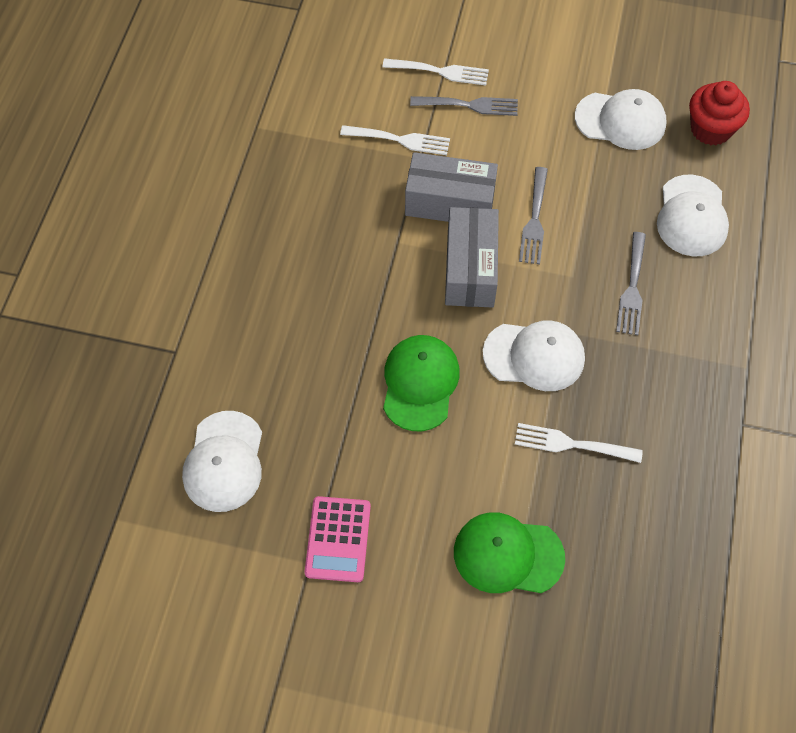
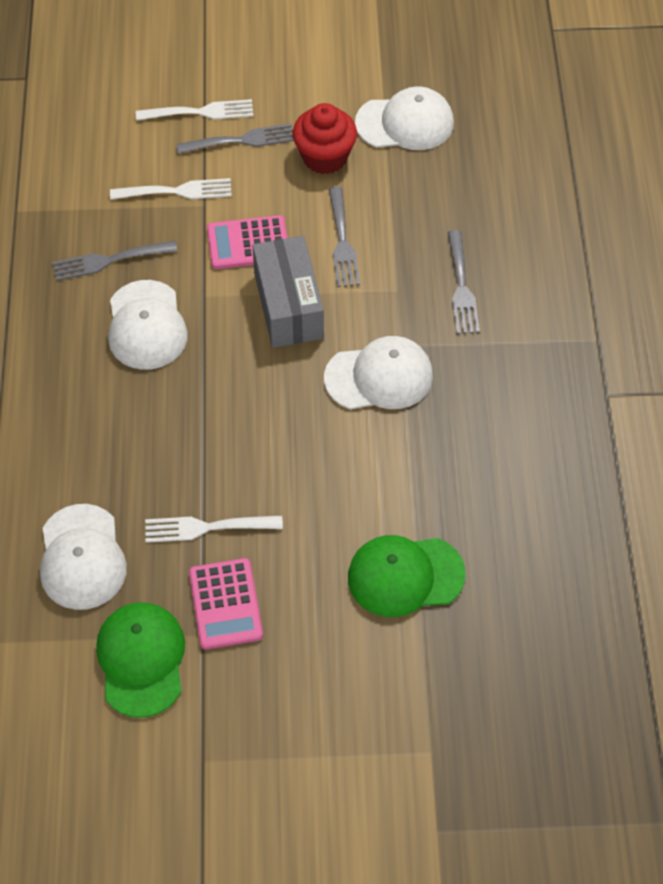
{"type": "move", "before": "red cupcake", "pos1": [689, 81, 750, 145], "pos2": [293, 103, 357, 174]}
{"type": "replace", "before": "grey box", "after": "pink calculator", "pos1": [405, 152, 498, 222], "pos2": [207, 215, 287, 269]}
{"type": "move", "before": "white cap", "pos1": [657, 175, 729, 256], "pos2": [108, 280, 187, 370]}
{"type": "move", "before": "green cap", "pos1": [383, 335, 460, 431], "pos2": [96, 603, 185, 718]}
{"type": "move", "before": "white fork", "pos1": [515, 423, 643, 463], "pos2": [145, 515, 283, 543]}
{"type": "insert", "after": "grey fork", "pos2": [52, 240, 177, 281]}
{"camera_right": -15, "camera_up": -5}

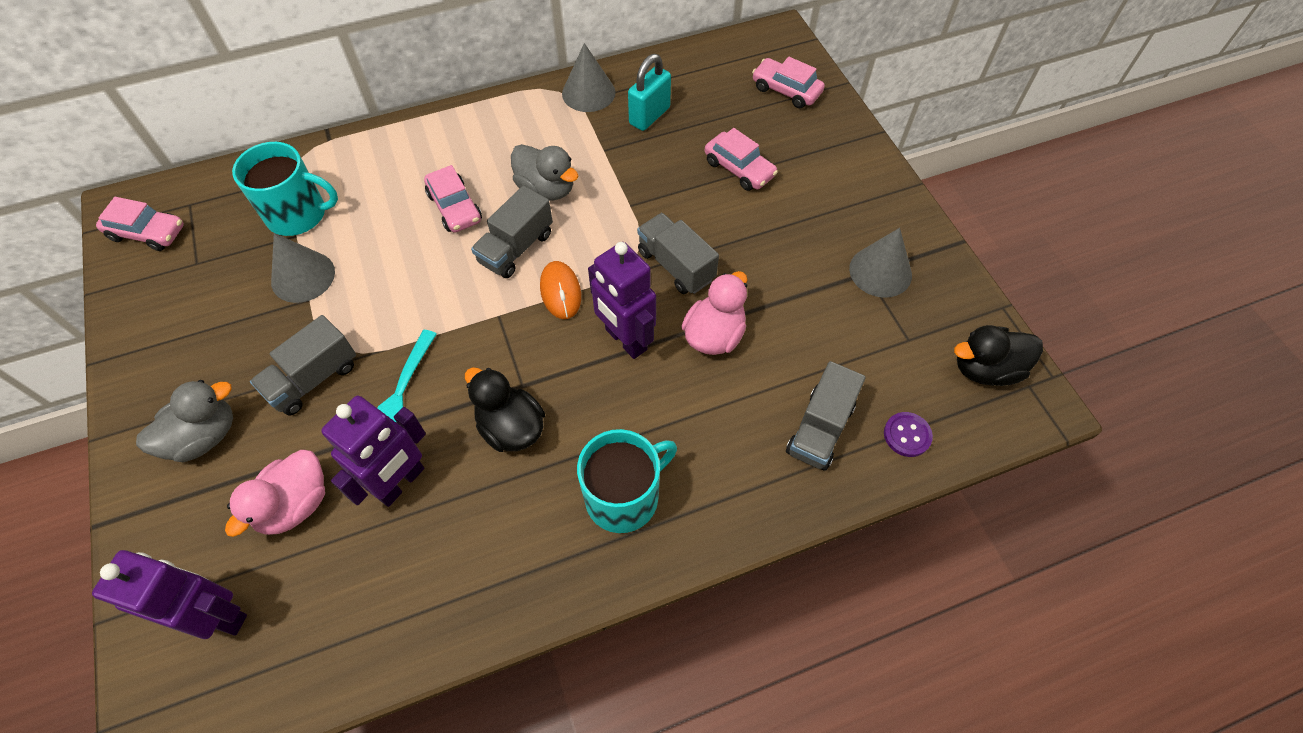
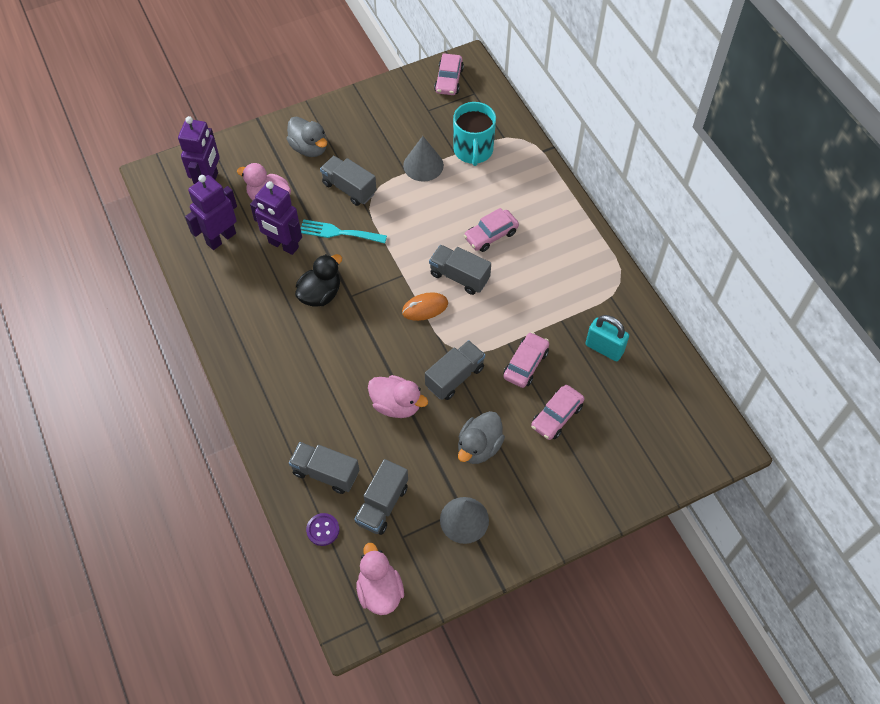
{"type": "delete", "before": "grey cone", "pos1": [562, 43, 615, 112]}
{"type": "move", "before": "pink car", "pos1": [752, 57, 825, 108], "pos2": [503, 332, 549, 388]}
{"type": "move", "before": "grey duck", "pos1": [511, 144, 578, 201], "pos2": [458, 411, 505, 464]}
{"type": "move", "before": "purple robot", "pos1": [588, 242, 656, 359], "pos2": [185, 175, 237, 250]}
{"type": "recolor", "before": "black duck", "after": "pink duck", "pos1": [954, 325, 1043, 386], "pos2": [356, 543, 404, 615]}
{"type": "delete", "before": "turquoise mug", "pos1": [577, 429, 677, 533]}
{"type": "insert", "after": "grey truck", "pos2": [354, 459, 408, 535]}
{"camera_right": 85, "camera_up": 0}

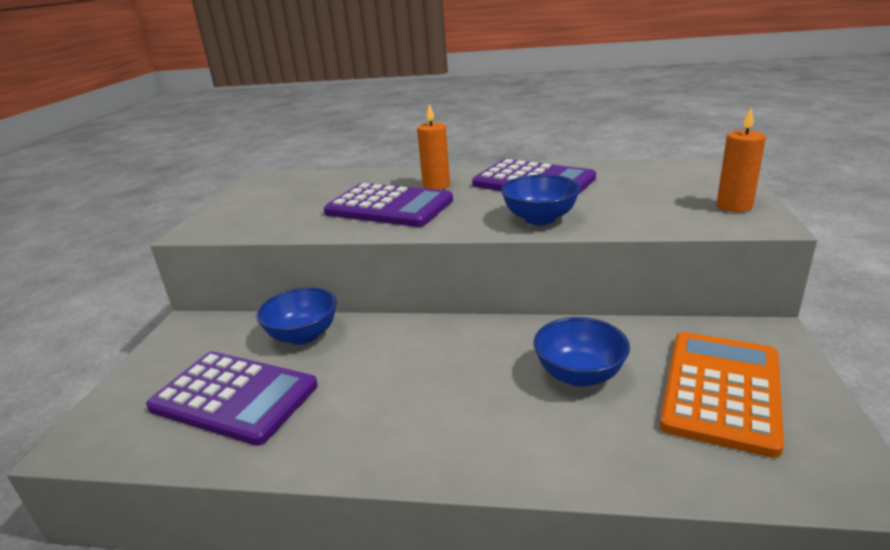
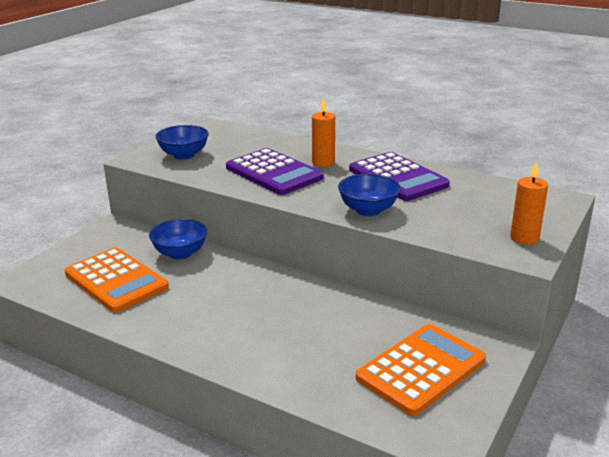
{"type": "move", "before": "blue bowl", "pos1": [534, 317, 630, 387], "pos2": [155, 125, 209, 160]}
{"type": "recolor", "before": "purple calculator", "after": "orange calculator", "pos1": [146, 351, 318, 446], "pos2": [65, 248, 169, 313]}
{"camera_right": 20, "camera_up": 0}

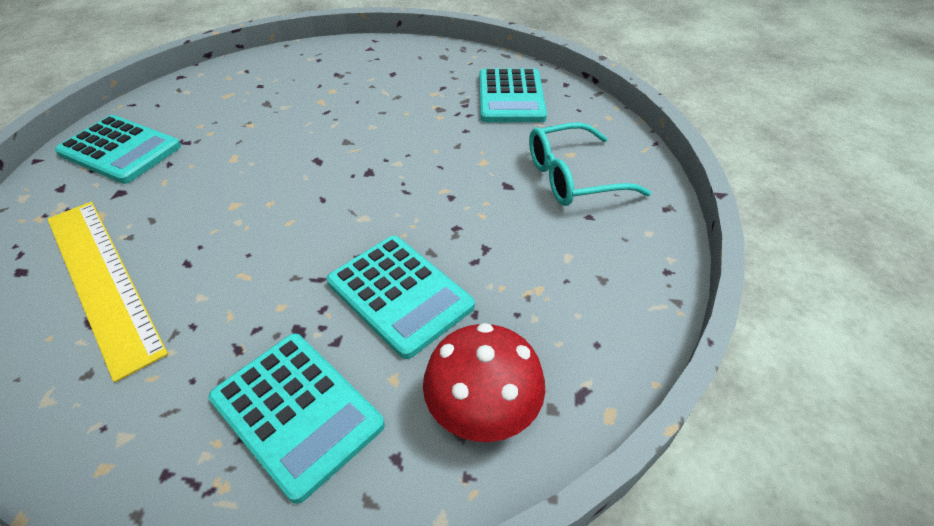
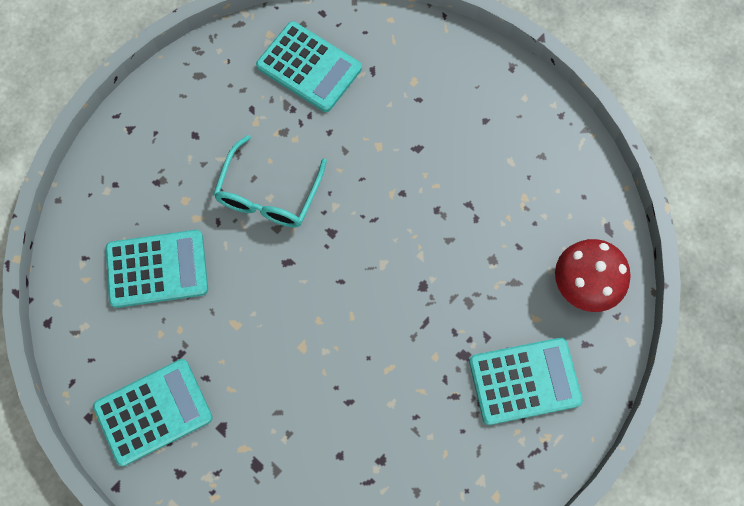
{"type": "move", "before": "turquoise glasses", "pos1": [529, 122, 651, 206], "pos2": [213, 135, 327, 228]}
{"type": "delete", "before": "yellow ruler", "pos1": [48, 202, 168, 382]}
{"type": "move", "before": "turquoise calculator", "pos1": [327, 236, 475, 359], "pos2": [106, 230, 208, 308]}
{"camera_right": -55, "camera_up": 25}

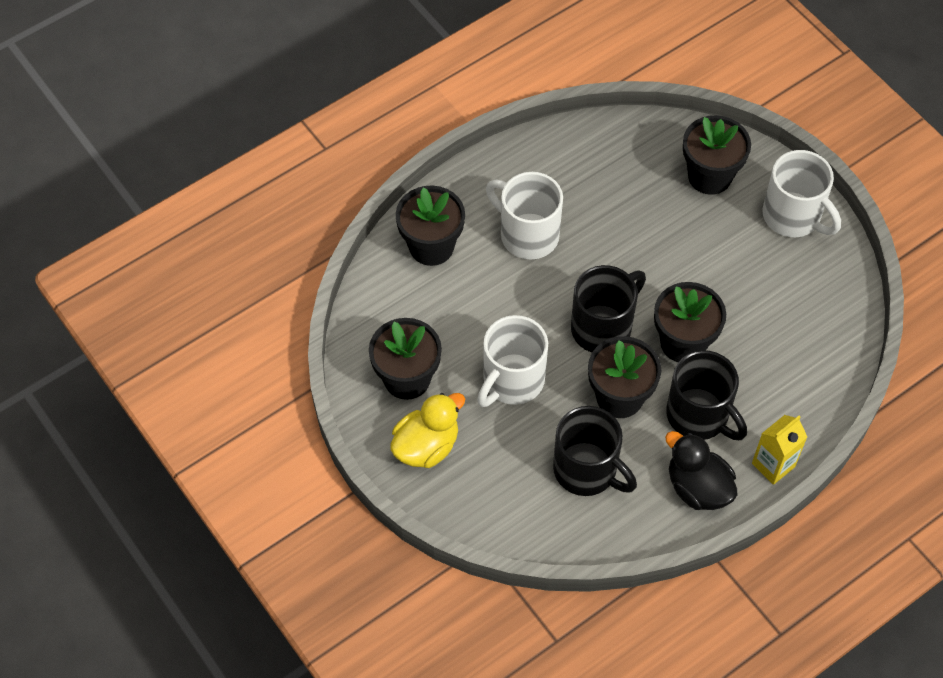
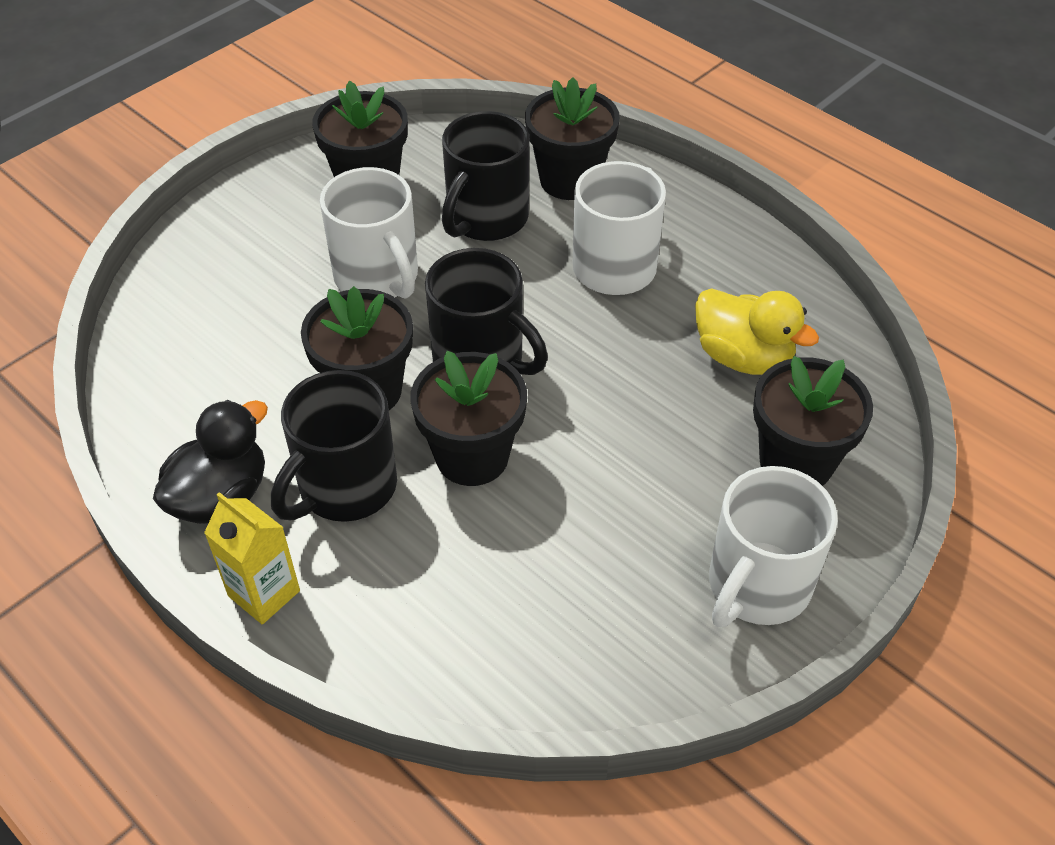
{"type": "rotate", "before": "white mug", "pos1": [477, 315, 548, 407], "pos2": [320, 167, 418, 299], "turn": -150}
{"type": "move", "before": "yellow duck", "pos1": [390, 393, 465, 468], "pos2": [695, 288, 819, 375]}
{"type": "move", "before": "black mug", "pos1": [553, 406, 637, 496], "pos2": [442, 111, 530, 241]}
{"camera_right": 80, "camera_up": -10}

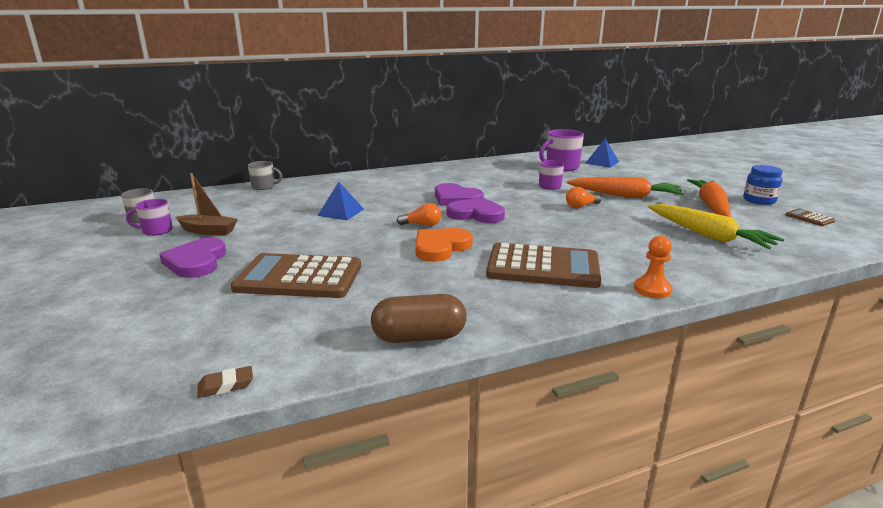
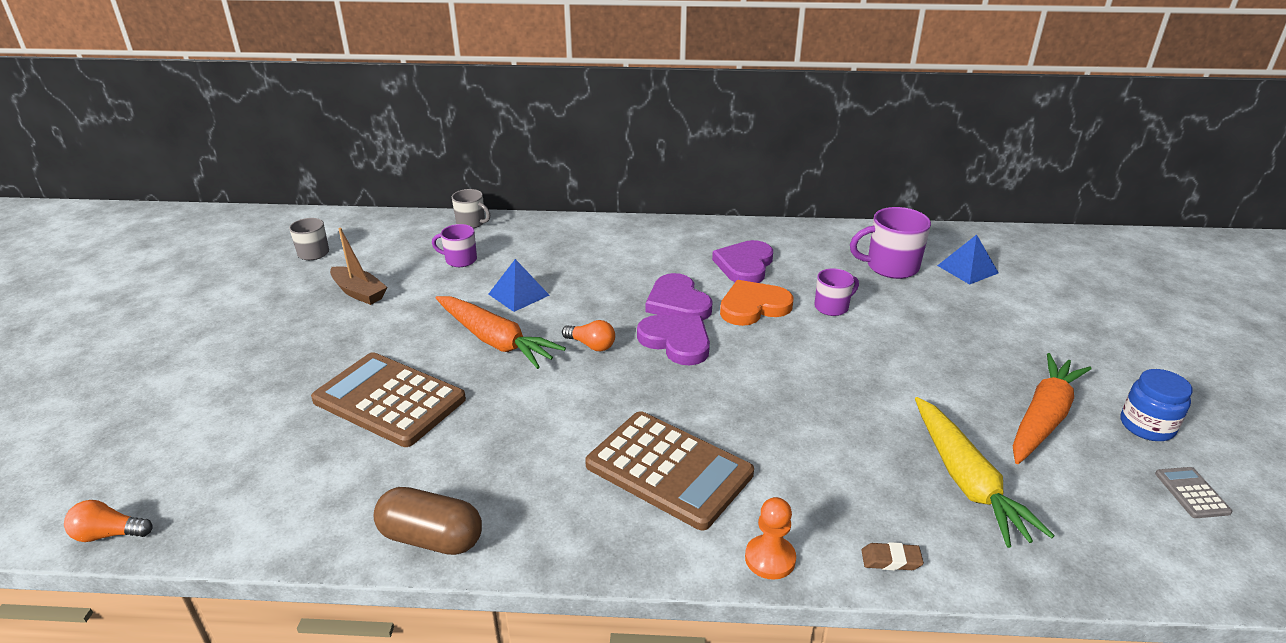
{"type": "move", "before": "orange carrot", "pos1": [567, 177, 684, 199], "pos2": [436, 296, 566, 369]}
{"type": "move", "before": "orange light bulb", "pos1": [566, 187, 601, 208], "pos2": [64, 500, 153, 542]}
{"type": "move", "before": "purple mug", "pos1": [126, 199, 173, 236], "pos2": [432, 224, 477, 267]}
{"type": "recolor", "before": "brown calculator", "after": "grey calculator", "pos1": [786, 209, 835, 226], "pos2": [1155, 467, 1233, 518]}
{"type": "move", "before": "orange heart", "pos1": [415, 228, 473, 262], "pos2": [720, 280, 793, 326]}
{"type": "move", "before": "purple heart", "pos1": [159, 238, 226, 278], "pos2": [712, 240, 773, 283]}
{"type": "move", "before": "brown eraser", "pos1": [197, 366, 253, 398], "pos2": [861, 542, 924, 570]}
{"camera_right": 25, "camera_up": 10}

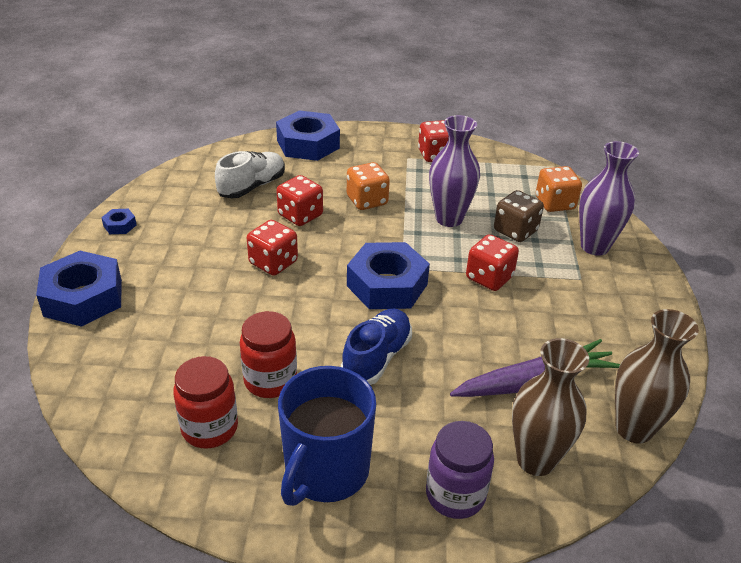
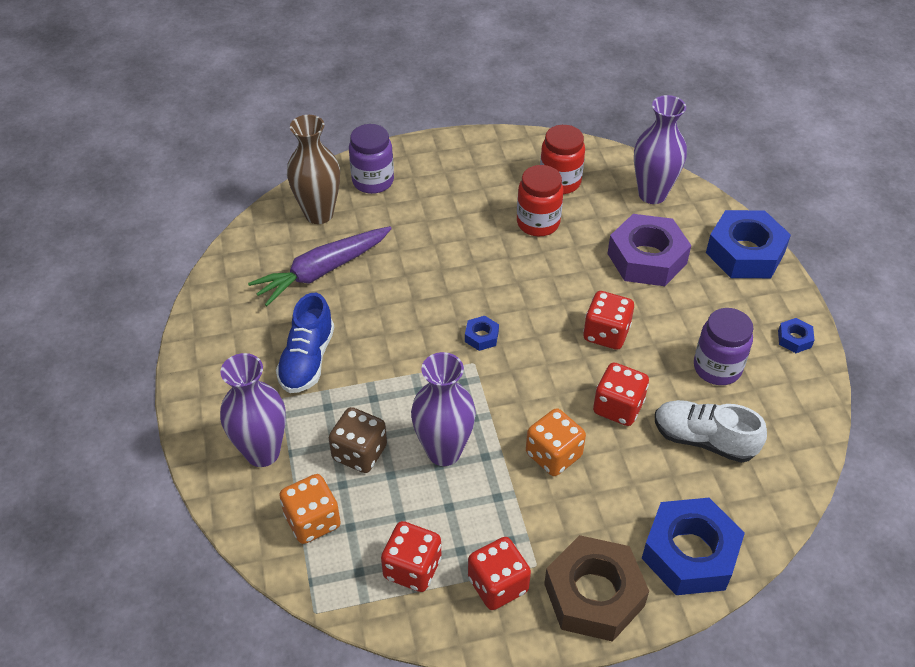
{"type": "rotate", "before": "white shoe", "pos1": [215, 151, 285, 199], "pos2": [655, 400, 767, 463], "turn": 90}
{"type": "move", "before": "red dice", "pos1": [466, 234, 519, 291], "pos2": [381, 521, 441, 592]}
{"type": "resize", "before": "blue nut", "pos1": [347, 242, 430, 309], "pos2": [465, 316, 499, 351], "scale": 0.43}
{"type": "move", "before": "blue shoe", "pos1": [341, 308, 412, 385], "pos2": [276, 293, 334, 393]}
{"type": "delete", "before": "brown vase", "pos1": [615, 309, 699, 444]}
{"type": "delete", "before": "blue mug", "pos1": [278, 366, 376, 506]}
{"type": "insert", "after": "purple vase", "pos2": [634, 95, 687, 204]}
{"type": "insert", "after": "purple nut", "pos2": [607, 214, 691, 286]}
{"type": "insert", "after": "purple jar", "pos2": [694, 308, 753, 385]}
{"type": "insert", "after": "brown nut", "pos2": [544, 535, 649, 642]}
{"camera_right": 165, "camera_up": 10}

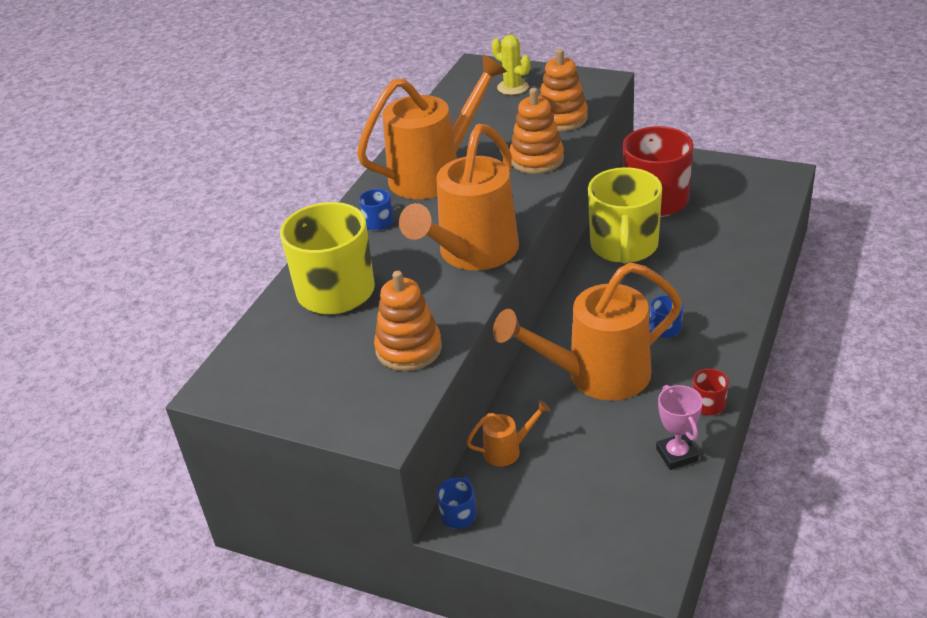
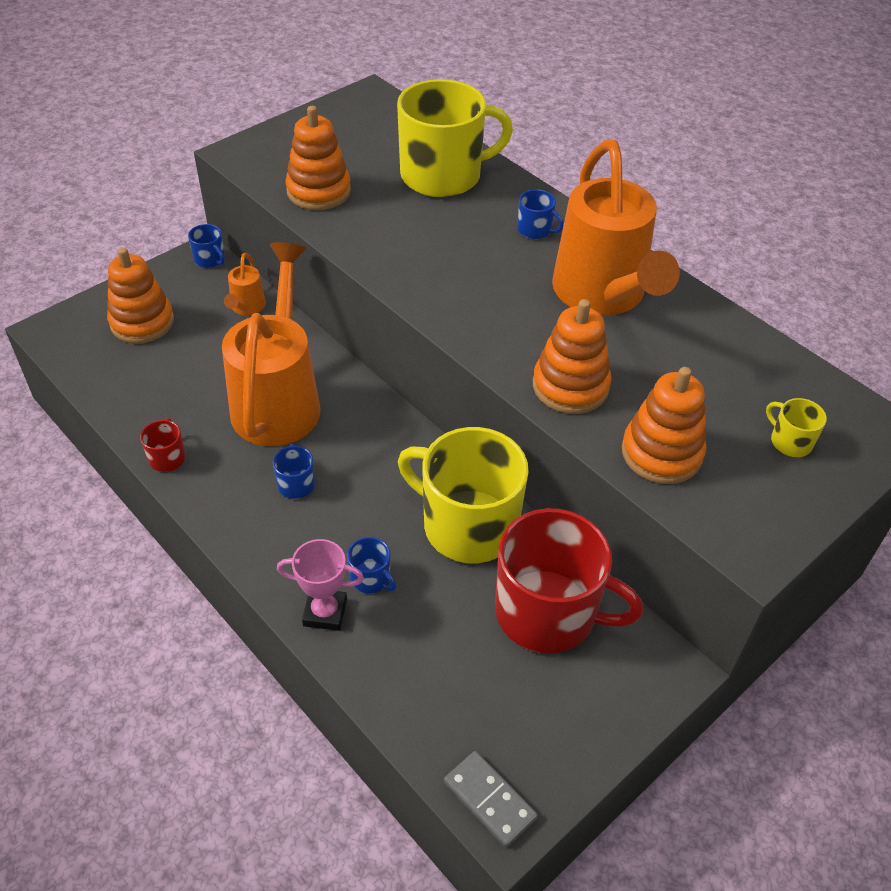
{"type": "replace", "before": "yellow cactus", "after": "yellow mug", "pos1": [492, 35, 530, 95], "pos2": [766, 398, 827, 457]}
{"type": "delete", "before": "orange watering can", "pos1": [399, 124, 519, 270]}
{"type": "move", "before": "pink trophy", "pos1": [656, 385, 703, 470], "pos2": [277, 539, 364, 631]}
{"type": "insert", "after": "orange stacking toy", "pos2": [107, 248, 174, 344]}
{"type": "insert", "after": "blue mug", "pos2": [347, 537, 396, 594]}
{"type": "insert", "after": "grey domino", "pos2": [444, 751, 538, 847]}
{"camera_right": 110, "camera_up": 10}

